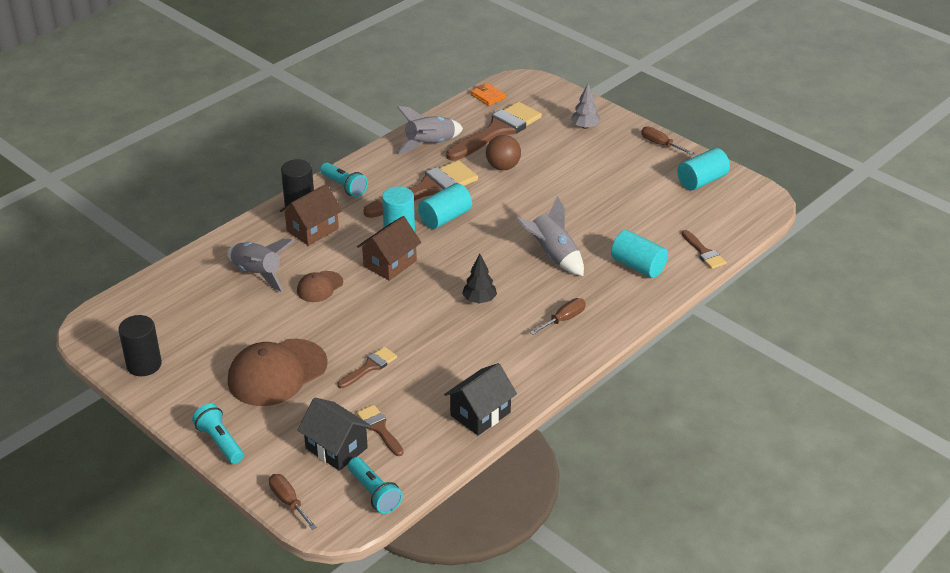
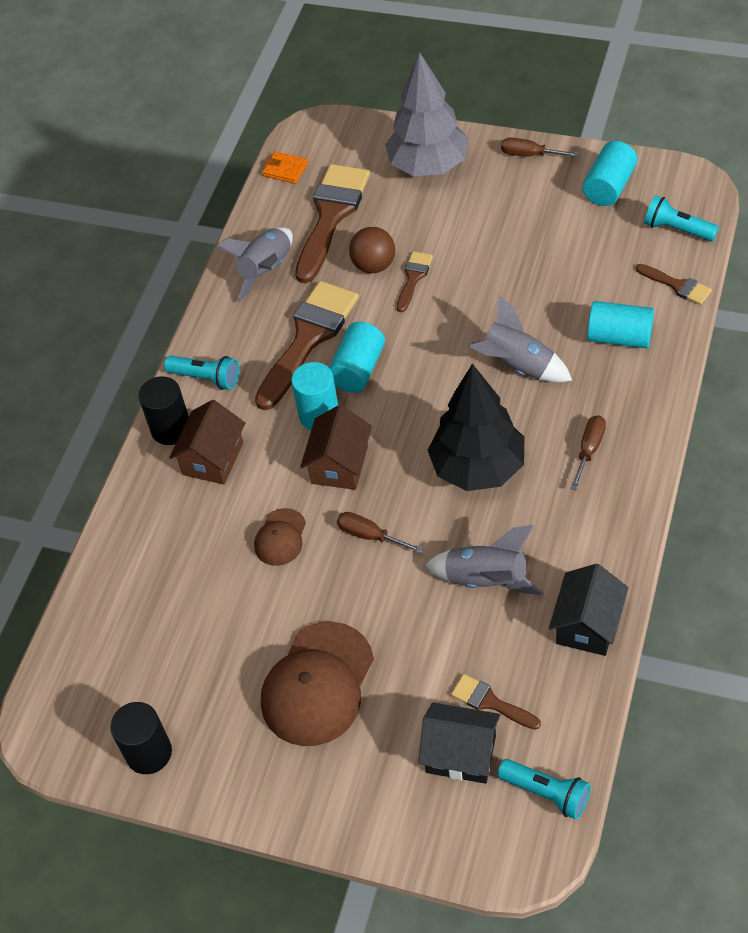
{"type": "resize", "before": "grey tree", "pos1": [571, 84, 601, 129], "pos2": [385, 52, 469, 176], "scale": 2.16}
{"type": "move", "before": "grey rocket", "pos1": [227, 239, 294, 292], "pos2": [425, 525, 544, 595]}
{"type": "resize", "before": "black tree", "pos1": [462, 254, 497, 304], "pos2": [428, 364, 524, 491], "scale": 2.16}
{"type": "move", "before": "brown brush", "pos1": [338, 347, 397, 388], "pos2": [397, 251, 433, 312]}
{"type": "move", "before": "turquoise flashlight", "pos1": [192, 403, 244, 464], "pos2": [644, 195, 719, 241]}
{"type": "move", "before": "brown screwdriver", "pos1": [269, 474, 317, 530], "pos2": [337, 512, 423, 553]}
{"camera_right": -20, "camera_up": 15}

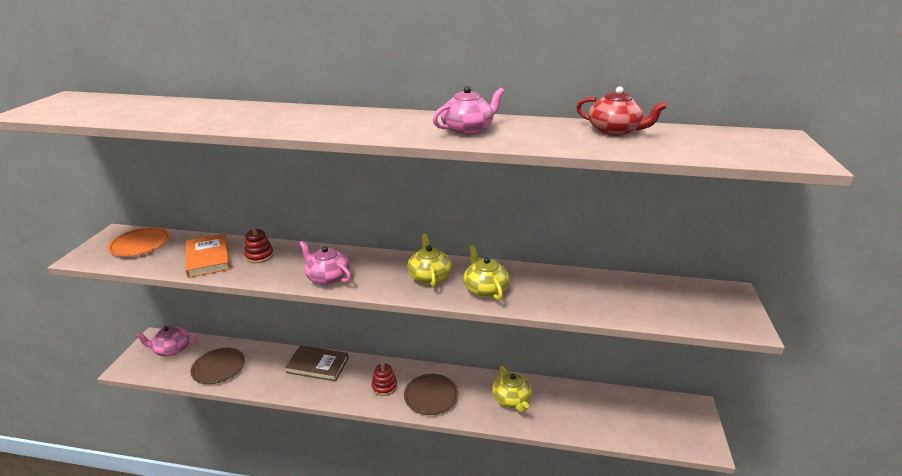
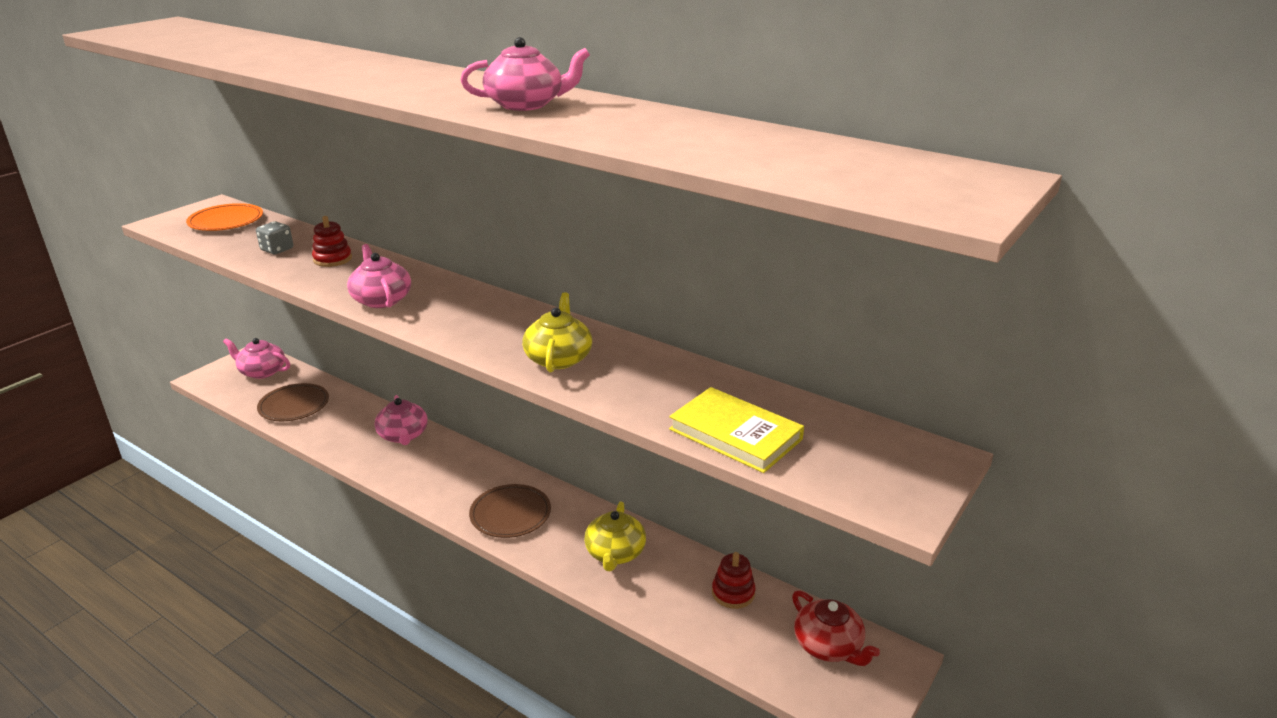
{"type": "move", "before": "red teapot", "pos1": [576, 87, 667, 136], "pos2": [792, 590, 880, 666]}
{"type": "replace", "before": "orange book", "after": "grey dice", "pos1": [185, 233, 230, 278], "pos2": [256, 221, 293, 254]}
{"type": "delete", "before": "yellow teapot", "pos1": [407, 234, 452, 287]}
{"type": "replace", "before": "brown book", "after": "pink teapot", "pos1": [285, 345, 348, 381], "pos2": [375, 395, 428, 445]}
{"type": "move", "before": "red stacking toy", "pos1": [371, 363, 397, 396], "pos2": [712, 552, 755, 609]}
{"type": "insert", "after": "yellow book", "pos2": [669, 387, 804, 473]}
{"camera_right": 25, "camera_up": 0}

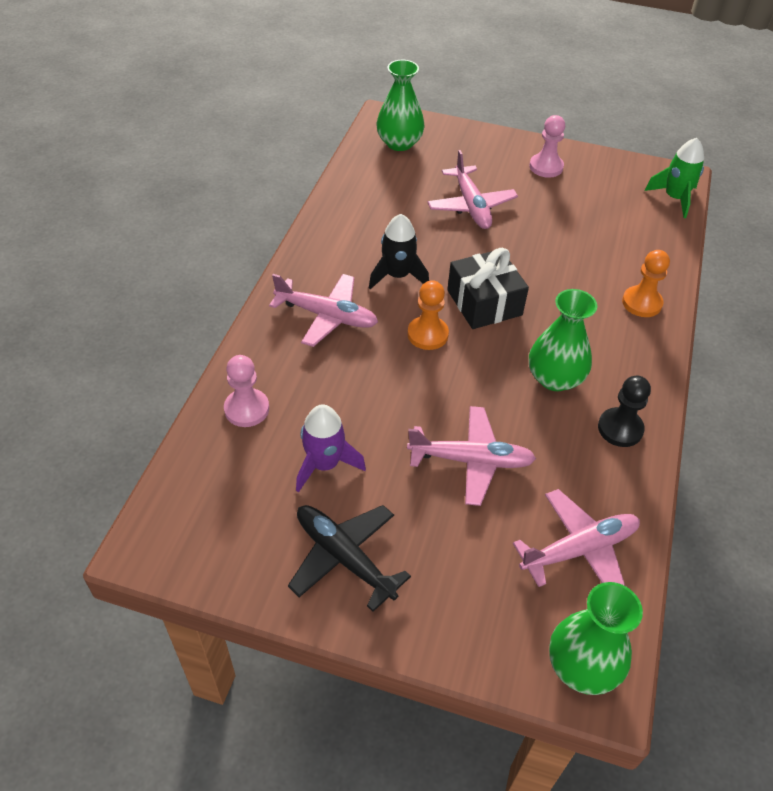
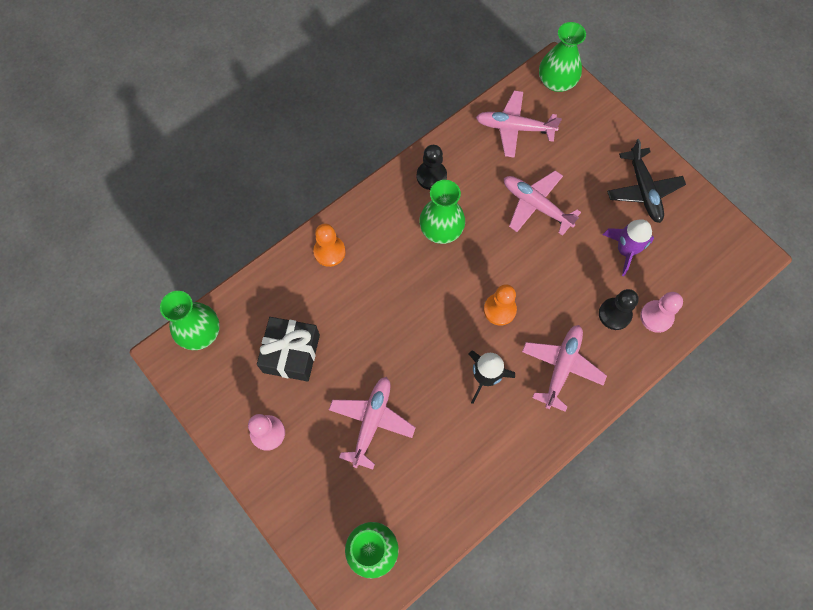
{"type": "replace", "before": "green rocket", "after": "green vase", "pos1": [644, 138, 704, 218], "pos2": [160, 291, 220, 350]}
{"type": "move", "before": "black gift", "pos1": [447, 248, 529, 329], "pos2": [257, 317, 320, 382]}
{"type": "rotate", "before": "pink plane", "pos1": [269, 274, 378, 347], "pos2": [522, 325, 607, 412], "turn": 60}
{"type": "insert", "after": "black pawn", "pos2": [599, 289, 639, 330]}
{"camera_right": -145, "camera_up": 20}

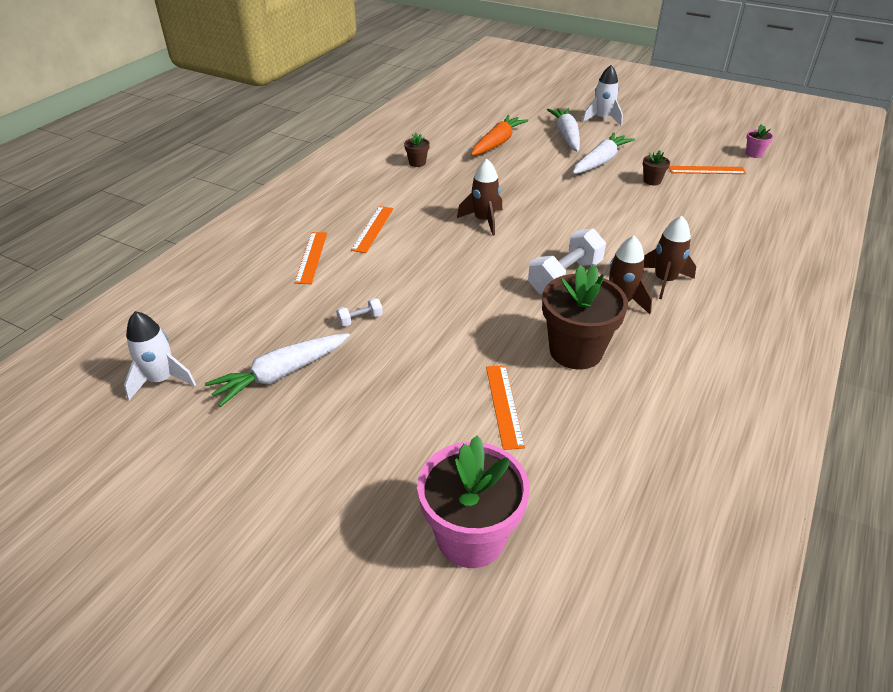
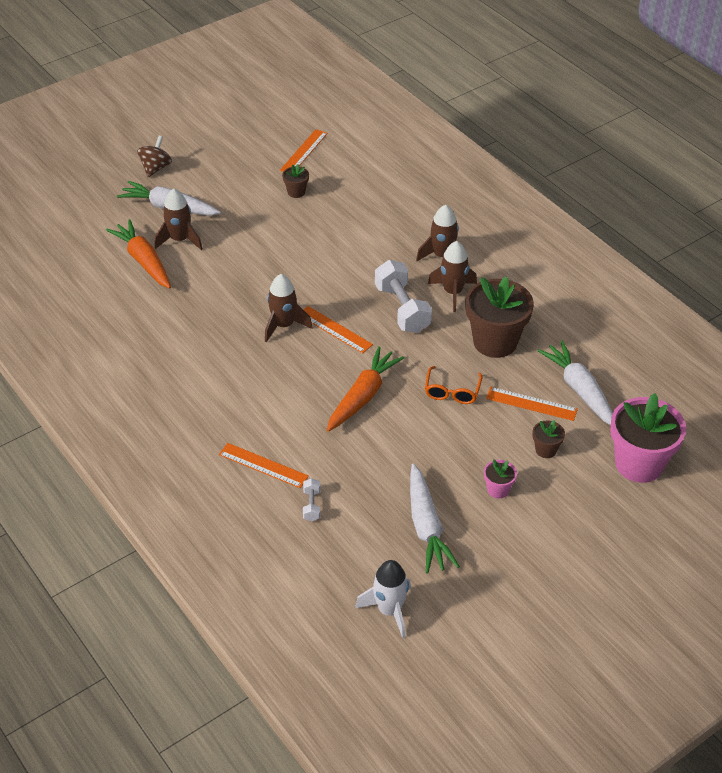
{"type": "replace", "before": "white rocket", "after": "brown spinning top", "pos1": [582, 65, 623, 126], "pos2": [137, 136, 172, 177]}
{"type": "move", "before": "pink flower pot", "pos1": [746, 124, 774, 158], "pos2": [484, 459, 517, 498]}
{"type": "move", "before": "white carrot", "pos1": [573, 132, 635, 174], "pos2": [537, 340, 613, 425]}
{"type": "move", "before": "brown flower pot", "pos1": [404, 133, 430, 167], "pos2": [533, 420, 565, 458]}
{"type": "move", "before": "orange ruler", "pos1": [351, 206, 393, 253], "pos2": [304, 306, 373, 354]}
{"type": "move", "before": "white dumbbell", "pos1": [336, 298, 383, 326], "pos2": [303, 478, 320, 521]}
{"type": "insert", "after": "brown rocket", "pos2": [155, 188, 203, 250]}
{"type": "insert", "after": "orange carrot", "pos2": [327, 346, 405, 432]}
{"type": "insert", "after": "orange glasses", "pos2": [425, 366, 483, 404]}
{"camera_right": -65, "camera_up": 5}

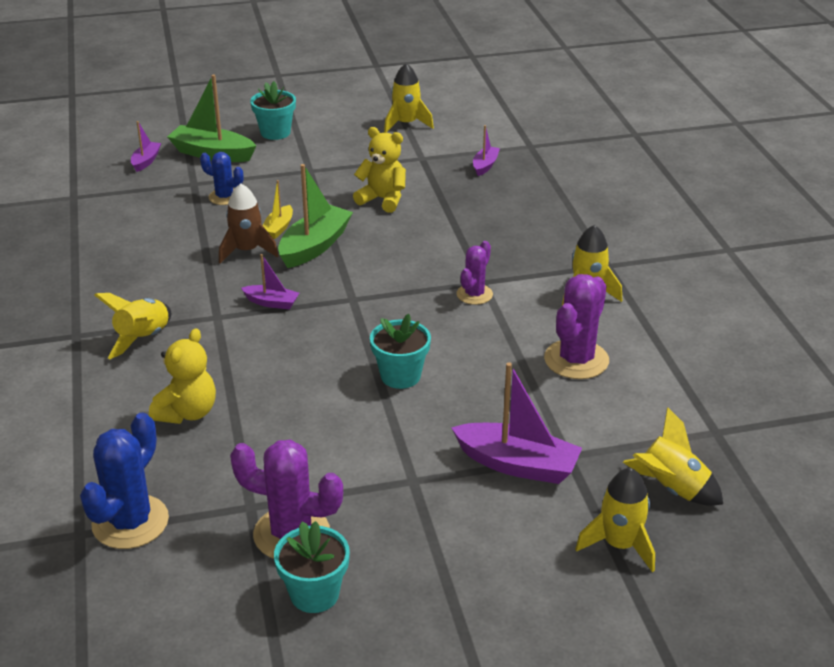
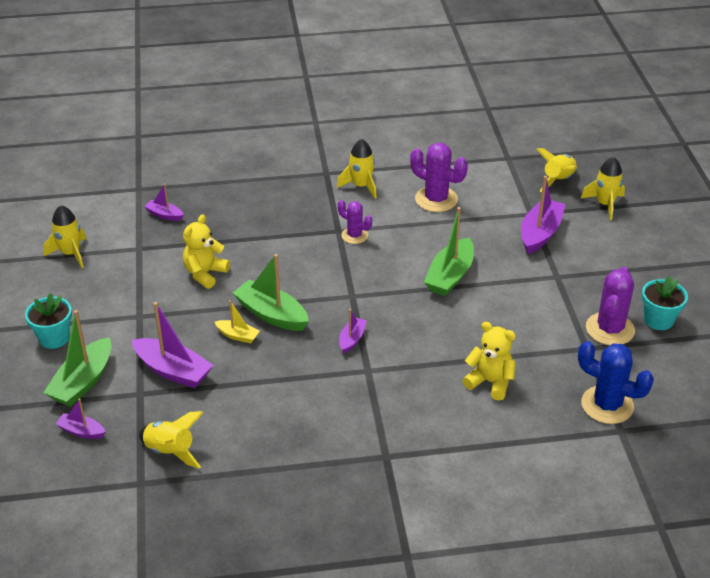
{"type": "replace", "before": "blue cactus", "after": "purple boat", "pos1": [200, 152, 244, 205], "pos2": [132, 302, 213, 388]}
{"type": "delete", "before": "brown rocket", "pos1": [219, 183, 279, 264]}
{"type": "move", "before": "yellow rocket", "pos1": [94, 293, 171, 359], "pos2": [139, 411, 204, 469]}
{"type": "replace", "before": "turquoise flower pot", "after": "green boat", "pos1": [370, 314, 431, 389], "pos2": [424, 207, 474, 296]}
{"camera_right": -85, "camera_up": 5}

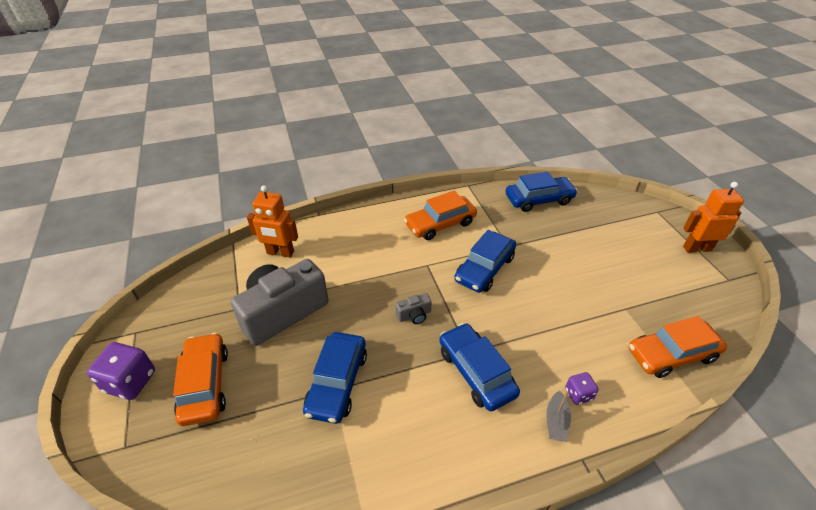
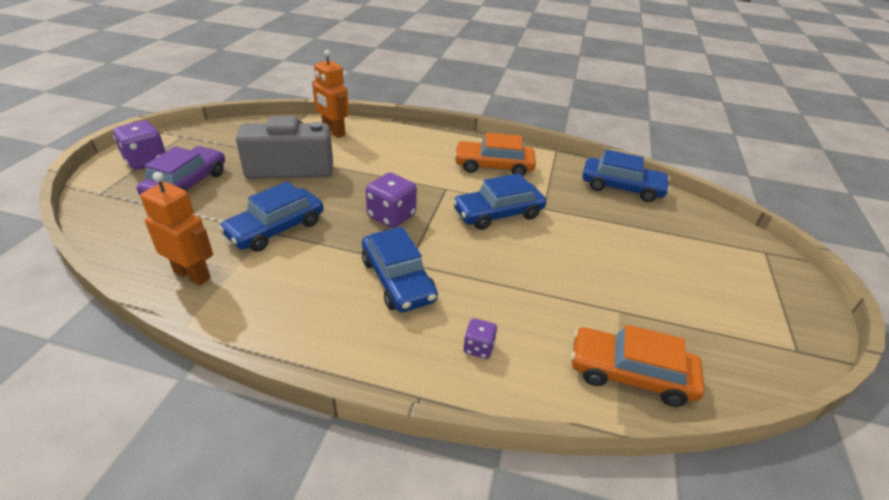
{"type": "move", "before": "orange robot", "pos1": [683, 182, 744, 253], "pos2": [140, 172, 213, 286]}
{"type": "replace", "before": "grey camera", "after": "purple dice", "pos1": [395, 293, 432, 324], "pos2": [366, 173, 417, 228]}
{"type": "rotate", "before": "blue car", "pos1": [439, 323, 520, 411], "pos2": [362, 227, 438, 313], "turn": 150}
{"type": "recolor", "before": "orange car", "after": "purple car", "pos1": [173, 333, 228, 426], "pos2": [137, 146, 225, 195]}
{"type": "delete", "before": "grey boat", "pos1": [547, 391, 571, 442]}
{"camera_right": 30, "camera_up": -5}

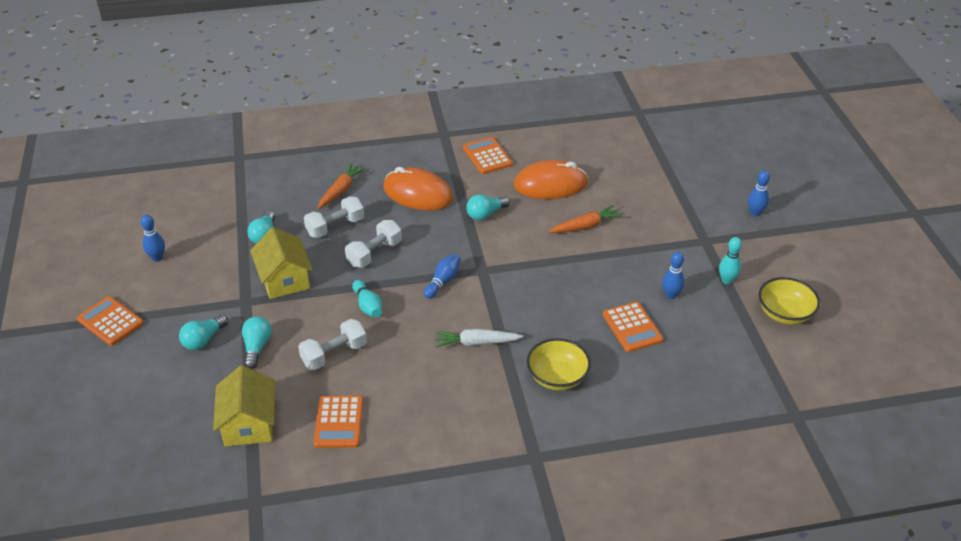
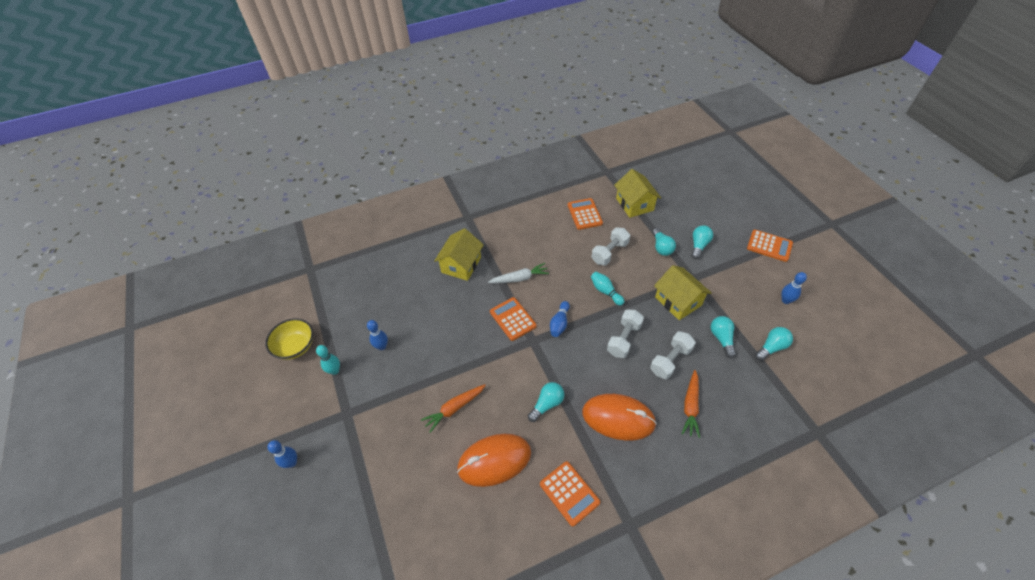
{"type": "move", "before": "orange calculator", "pos1": [603, 302, 663, 352], "pos2": [490, 297, 536, 341]}
{"type": "replace", "before": "yellow bowl", "after": "yellow house", "pos1": [527, 338, 591, 391], "pos2": [434, 228, 484, 281]}
{"type": "insert", "after": "turquoise light bulb", "pos2": [755, 327, 793, 361]}
{"camera_right": 170, "camera_up": 10}

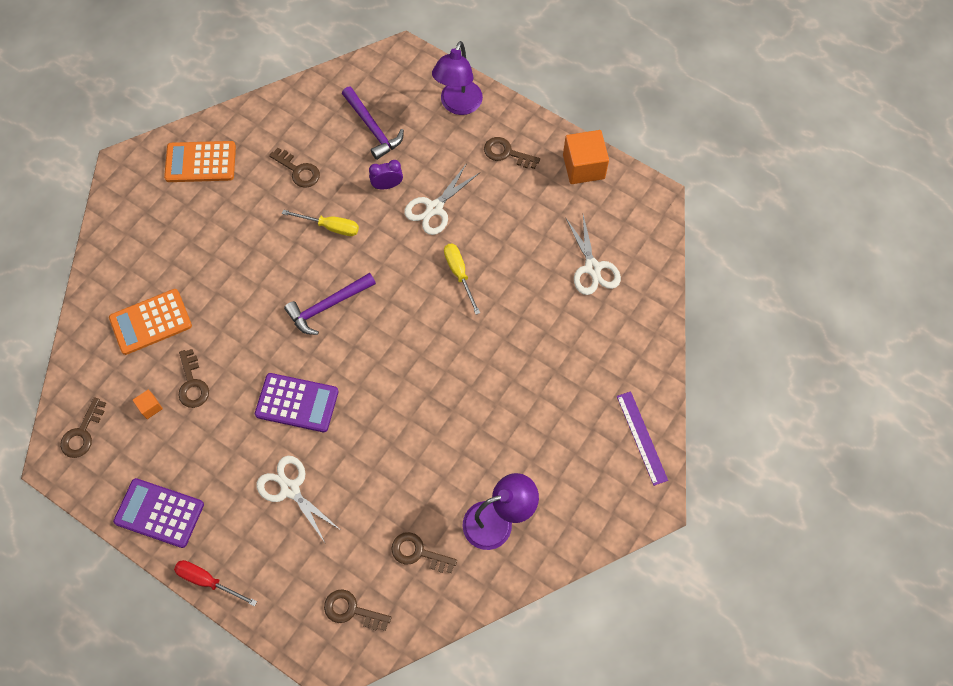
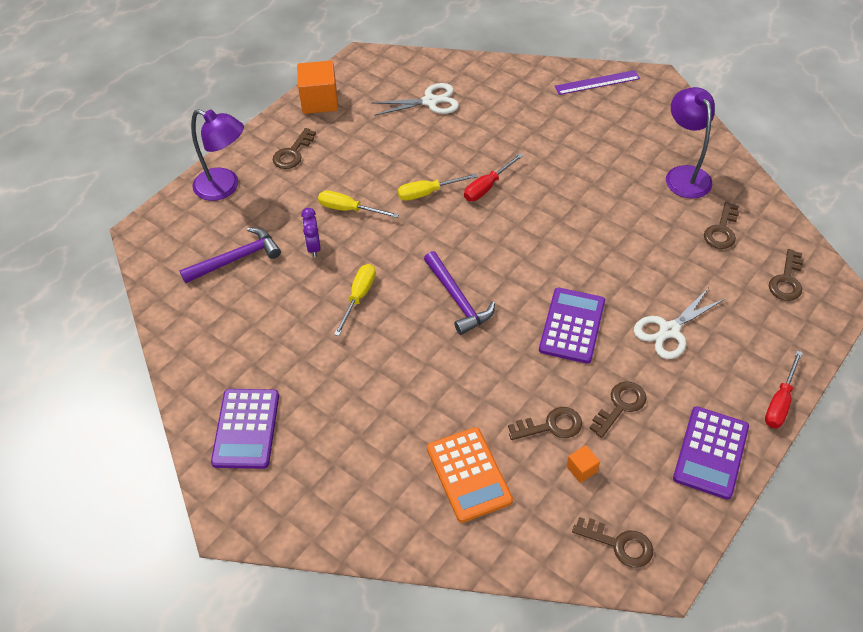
{"type": "recolor", "before": "orange calculator", "after": "purple calculator", "pos1": [164, 141, 236, 182], "pos2": [211, 389, 279, 469]}
{"type": "move", "before": "brown key", "pos1": [269, 148, 320, 188], "pos2": [589, 381, 647, 438]}
{"type": "replace", "before": "white scissors", "after": "yellow screwdriver", "pos1": [404, 163, 479, 235], "pos2": [318, 191, 399, 218]}
{"type": "insert", "after": "red screwdriver", "pos2": [464, 153, 523, 201]}
{"camera_right": -85, "camera_up": -15}

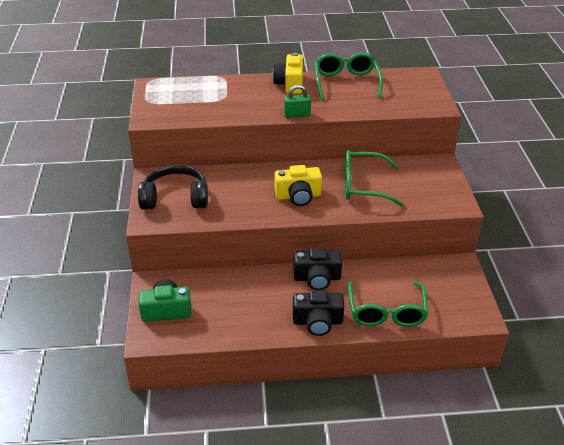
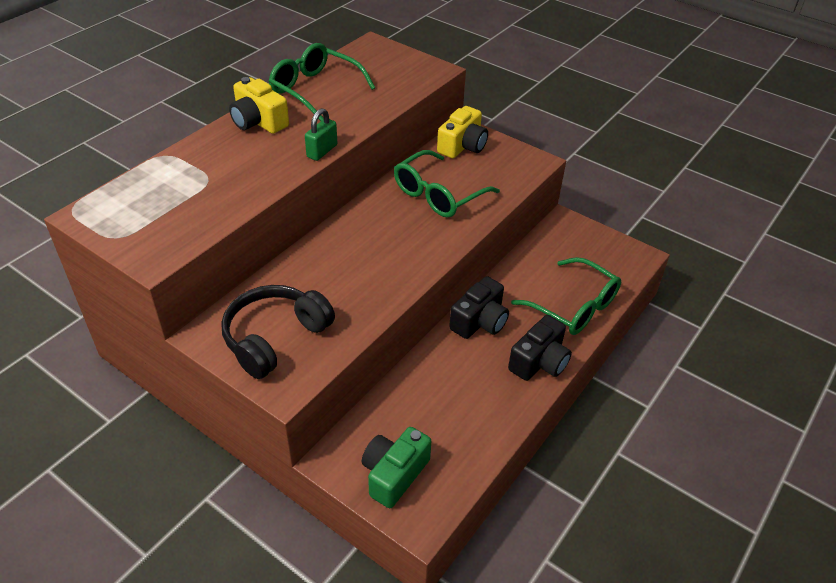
{"type": "move", "before": "yellow camera", "pos1": [274, 165, 322, 206], "pos2": [437, 106, 488, 158]}
{"camera_right": -50, "camera_up": 5}

